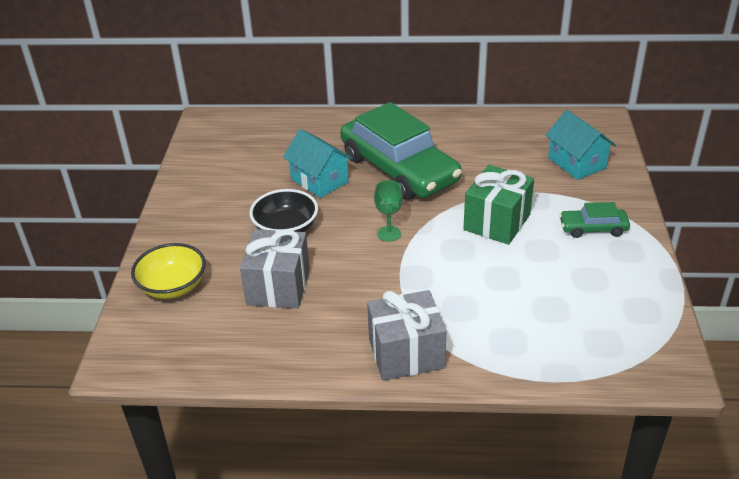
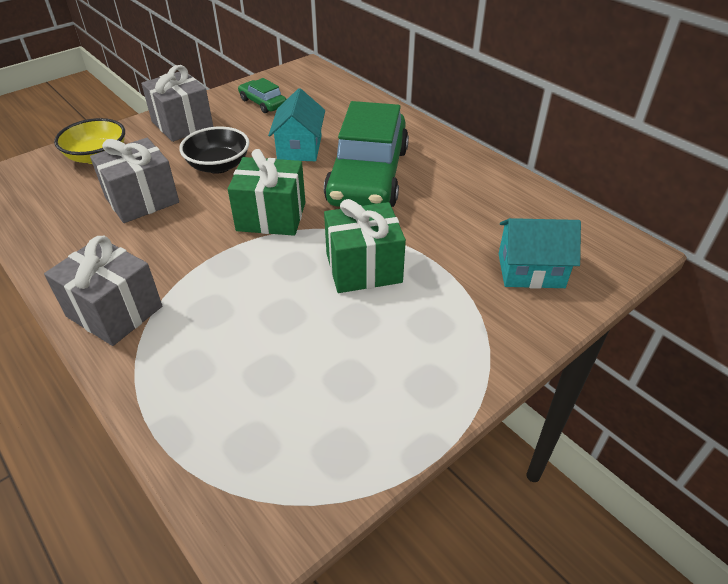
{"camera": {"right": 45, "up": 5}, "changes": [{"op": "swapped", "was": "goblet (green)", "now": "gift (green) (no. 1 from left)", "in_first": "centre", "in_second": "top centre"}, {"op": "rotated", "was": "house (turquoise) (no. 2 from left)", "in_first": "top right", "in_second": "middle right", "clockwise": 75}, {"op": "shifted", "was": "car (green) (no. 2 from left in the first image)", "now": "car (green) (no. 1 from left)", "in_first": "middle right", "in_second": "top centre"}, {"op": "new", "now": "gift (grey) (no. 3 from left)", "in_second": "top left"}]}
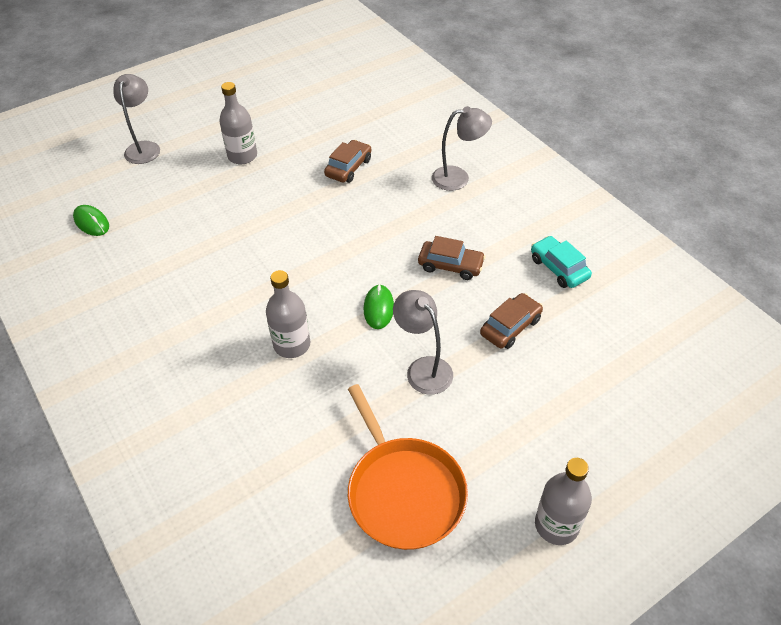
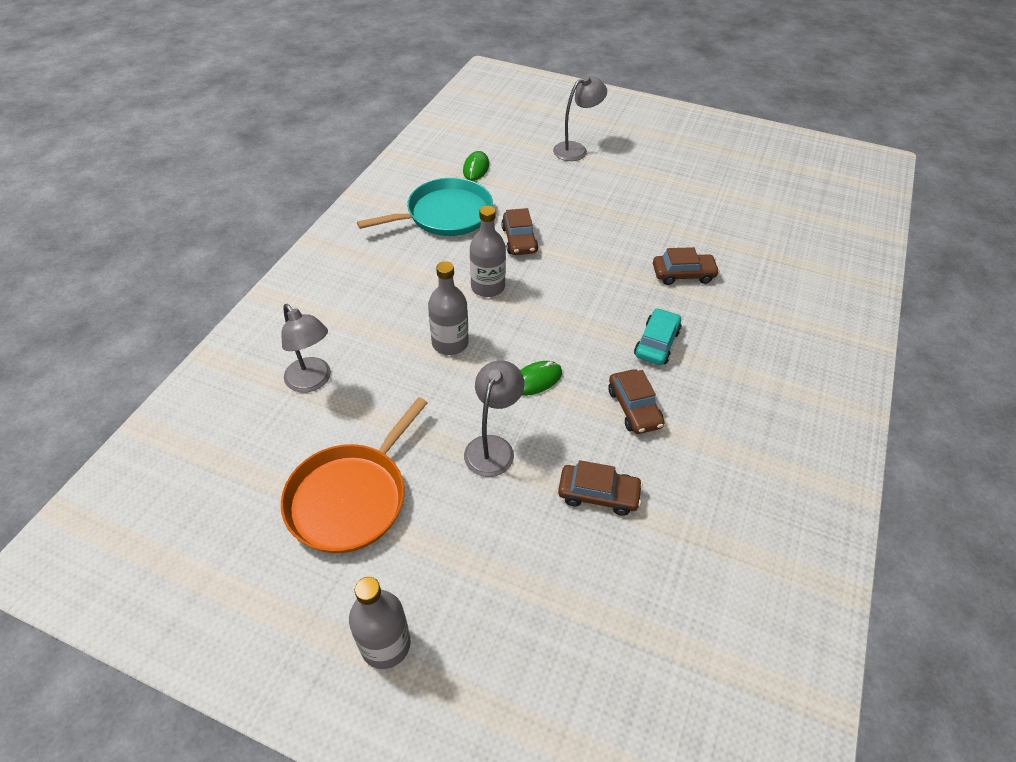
{"camera": {"right": 55, "up": 0}, "changes": [{"op": "shifted", "was": "bottle (grey) (no. 1 from left in the first image)", "now": "bottle (grey) (no. 3 from left)", "in_first": "top left", "in_second": "top centre"}, {"op": "shifted", "was": "lamp (grey) (no. 3 from left in the first image)", "now": "lamp (grey) (no. 1 from left)", "in_first": "top centre", "in_second": "middle left"}, {"op": "shifted", "was": "car (turquoise)", "in_first": "middle right", "in_second": "centre"}, {"op": "new", "now": "pan (turquoise)", "in_second": "top centre"}, {"op": "new", "now": "car (brown) (no. 1 from left)", "in_second": "top centre"}]}
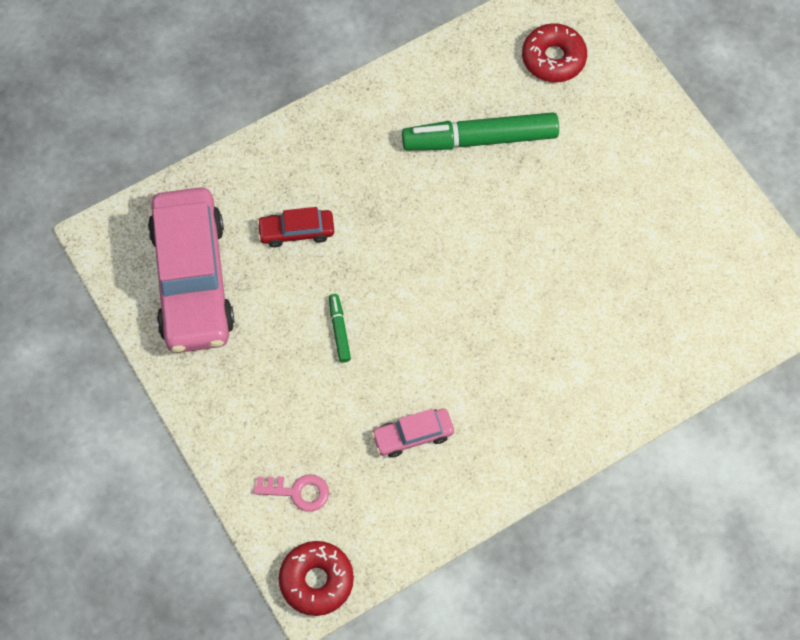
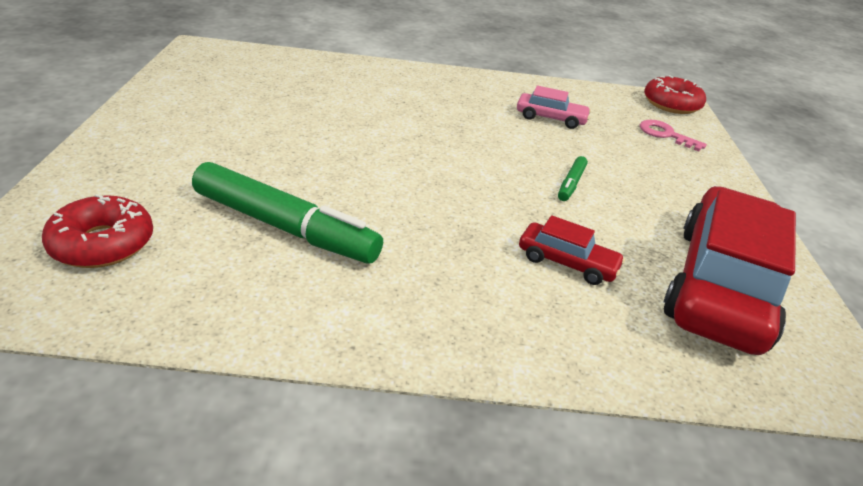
{"camera": {"right": -150, "up": -30}, "changes": [{"op": "repainted", "was": "car (pink) (no. 1 from left)", "now": "car (red) (no. 2 from left)", "in_first": "middle left", "in_second": "middle right"}]}
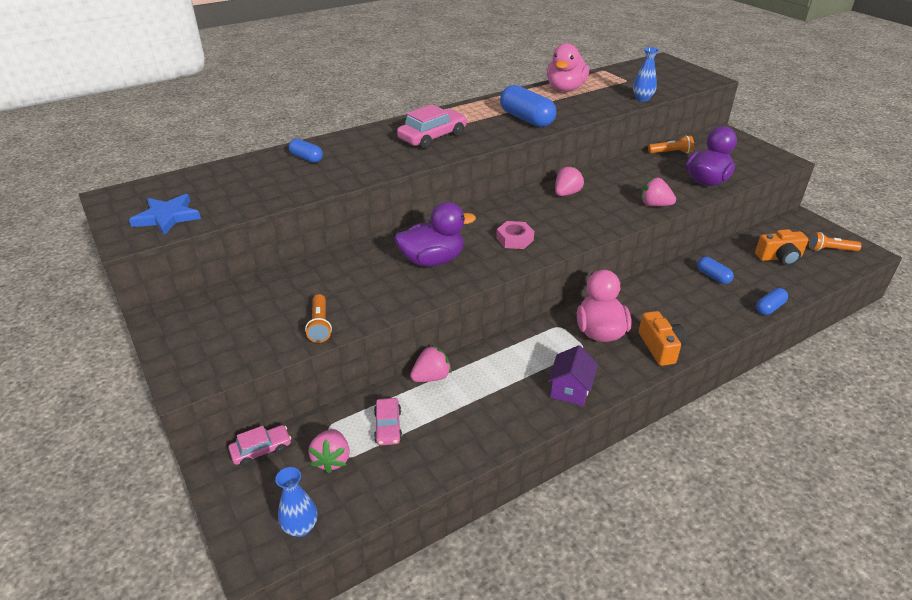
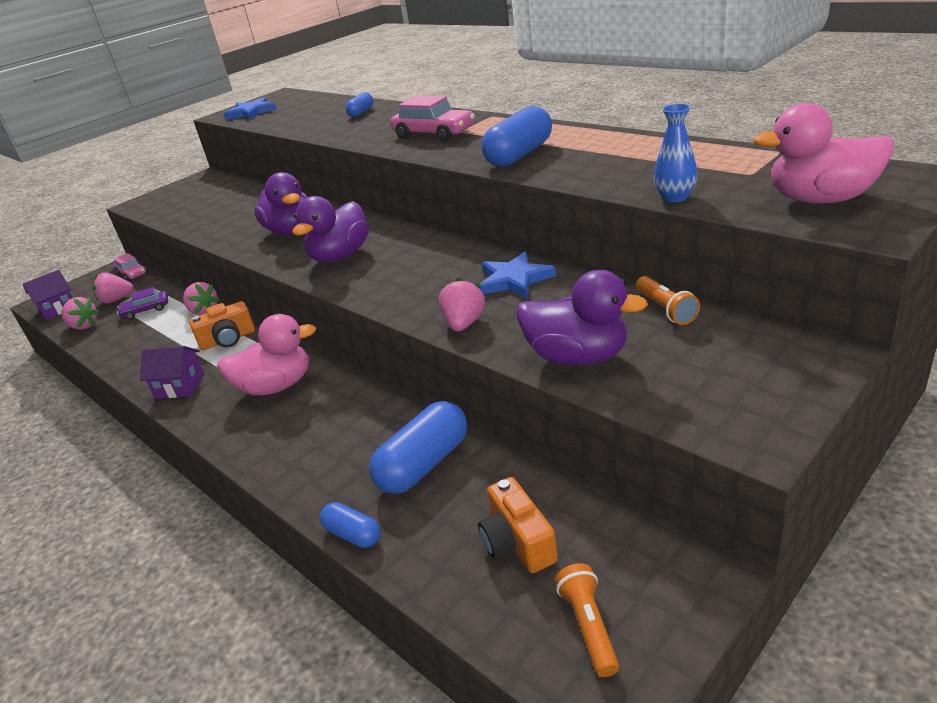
{"camera": {"right": 80, "up": -5}, "changes": [{"op": "swapped", "was": "vase (blue) (no. 1 from left)", "now": "house (purple) (no. 1 from left)", "in_first": "bottom left", "in_second": "middle left"}, {"op": "gone", "was": "flashlight (orange) (no. 1 from left)", "in_first": "centre"}, {"op": "repainted", "was": "car (pink) (no. 2 from left)", "now": "car (purple)", "in_first": "bottom centre", "in_second": "middle left"}, {"op": "swapped", "was": "nut (pink)", "now": "duck (purple) (no. 2 from left)", "in_first": "centre", "in_second": "top centre"}, {"op": "shifted", "was": "duck (pink) (no. 1 from left in the first image)", "now": "duck (pink) (no. 2 from left)", "in_first": "top centre", "in_second": "top right"}, {"op": "shifted", "was": "strawberry (pink) (no. 3 from left in the first image)", "now": "strawberry (pink) (no. 1 from left)", "in_first": "top centre", "in_second": "middle left"}, {"op": "shifted", "was": "camera (orange) (no. 1 from left)", "in_first": "middle right", "in_second": "middle left"}, {"op": "scaled", "was": "capsule (blue) (no. 3 from left)", "in_first": "middle right", "in_second": "centre", "ratio": 1.84}, {"op": "new", "now": "star (blue) (no. 2 from left)", "in_second": "centre"}]}
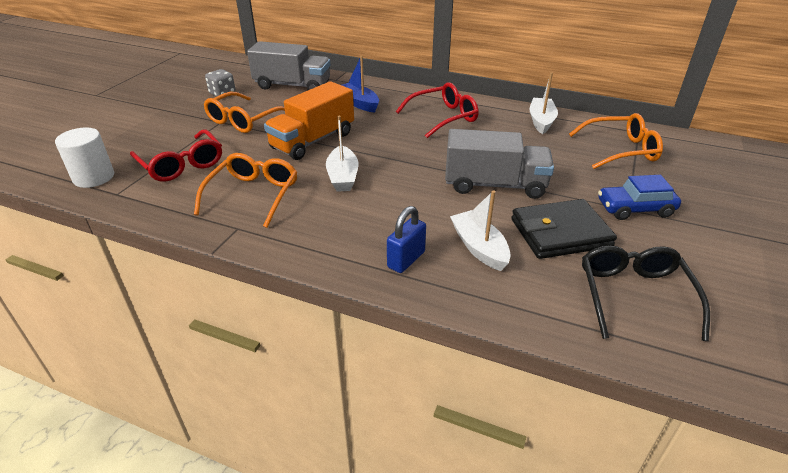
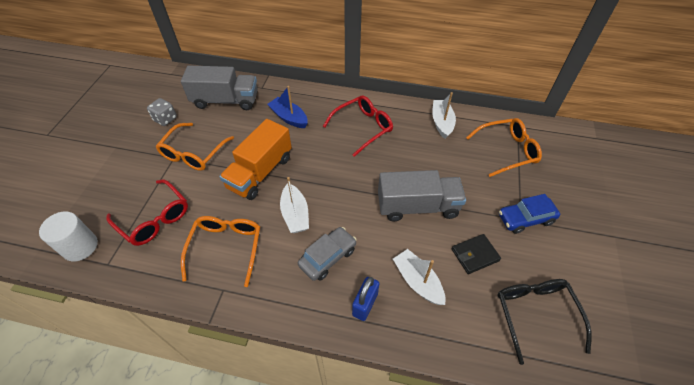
{"camera": {"right": -10, "up": 15}, "changes": [{"op": "scaled", "was": "wallet (black)", "in_first": "middle right", "in_second": "middle right", "ratio": 0.61}, {"op": "new", "now": "car (grey)", "in_second": "centre"}]}
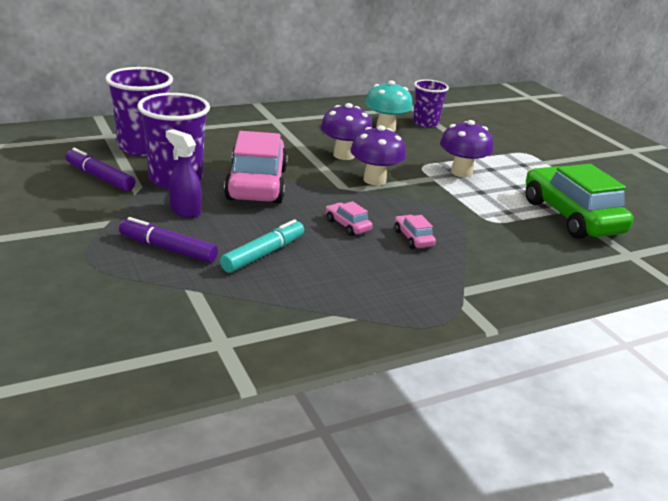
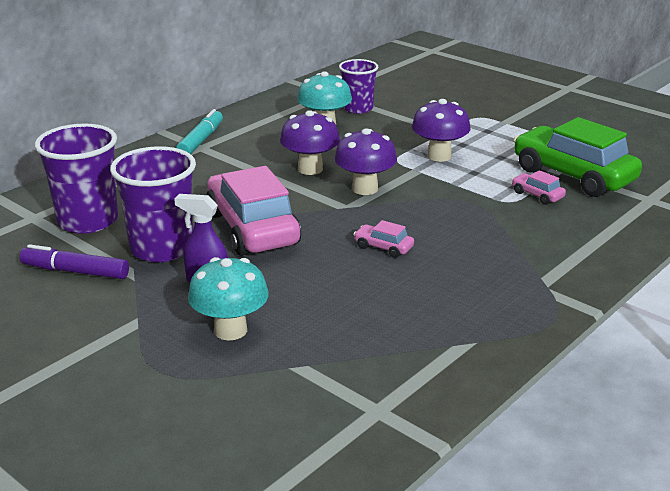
{"camera": {"right": -20, "up": 0}, "changes": [{"op": "swapped", "was": "marker (purple) (no. 2 from left)", "now": "mushroom (turquoise) (no. 1 from left)", "in_first": "middle left", "in_second": "centre"}, {"op": "shifted", "was": "marker (turquoise)", "in_first": "centre", "in_second": "top left"}, {"op": "shifted", "was": "car (pink) (no. 3 from left)", "in_first": "centre", "in_second": "middle right"}]}
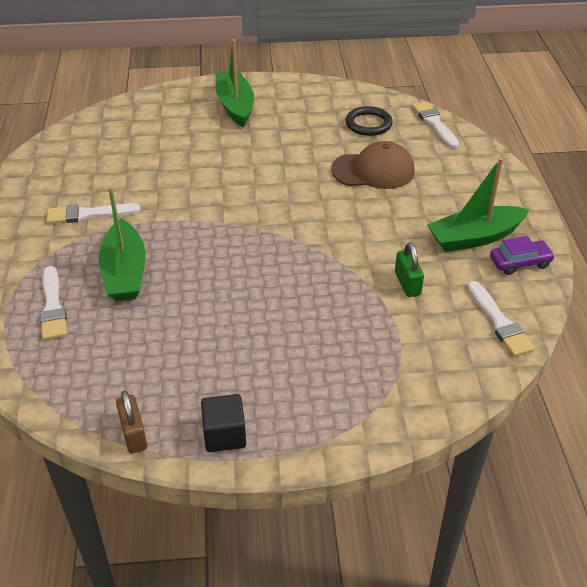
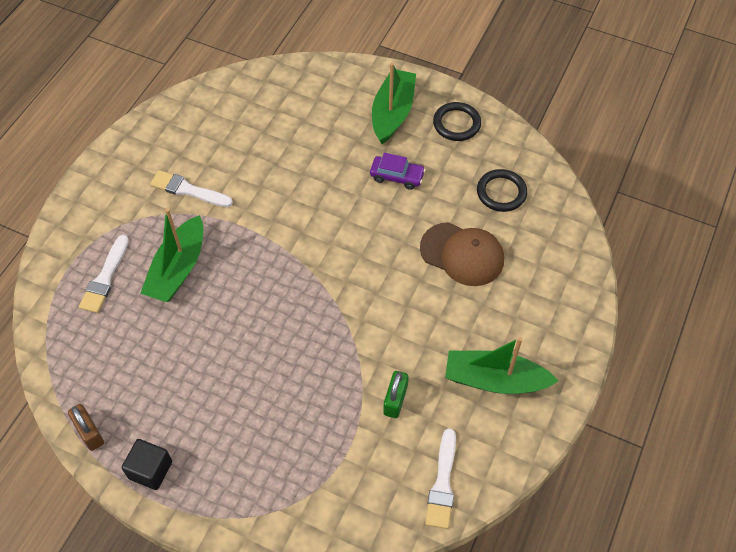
{"camera": {"right": 30, "up": 15}, "changes": [{"op": "rotated", "was": "padlock (brown)", "in_first": "bottom left", "in_second": "bottom left", "clockwise": -45}, {"op": "gone", "was": "brush (white) (no. 3 from left)", "in_first": "top right"}, {"op": "shifted", "was": "car (purple)", "in_first": "middle right", "in_second": "top centre"}, {"op": "new", "now": "ring (black) (no. 1 from left)", "in_second": "top centre"}]}
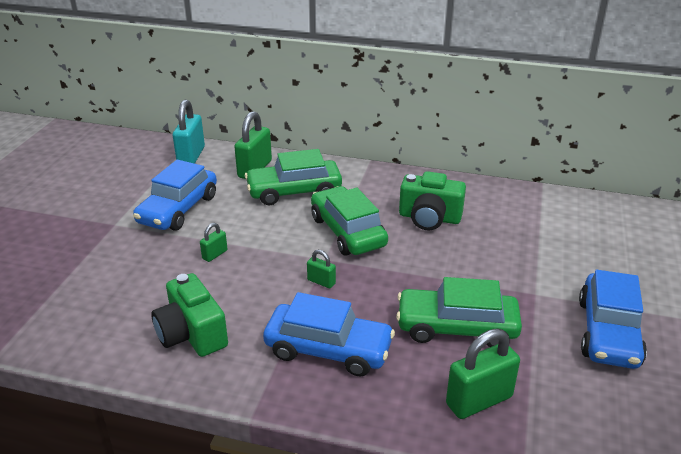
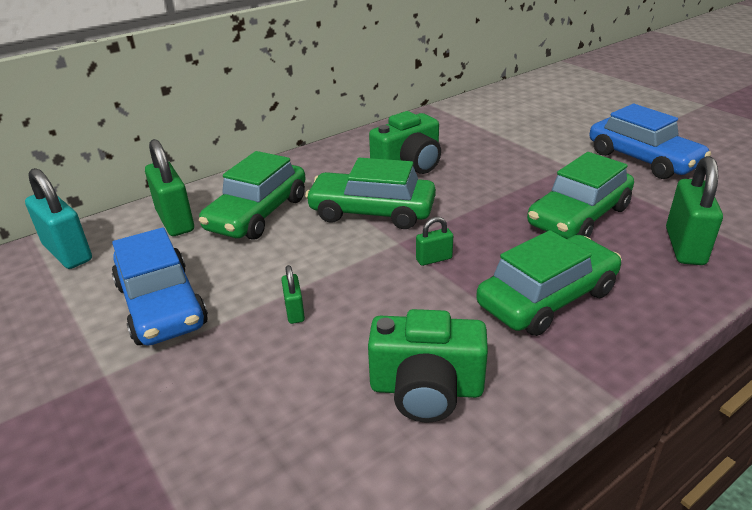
{"camera": {"right": -50, "up": 0}, "changes": [{"op": "repainted", "was": "car (blue) (no. 2 from left)", "now": "car (green) (no. 3 from left)", "in_first": "bottom centre", "in_second": "middle right"}]}
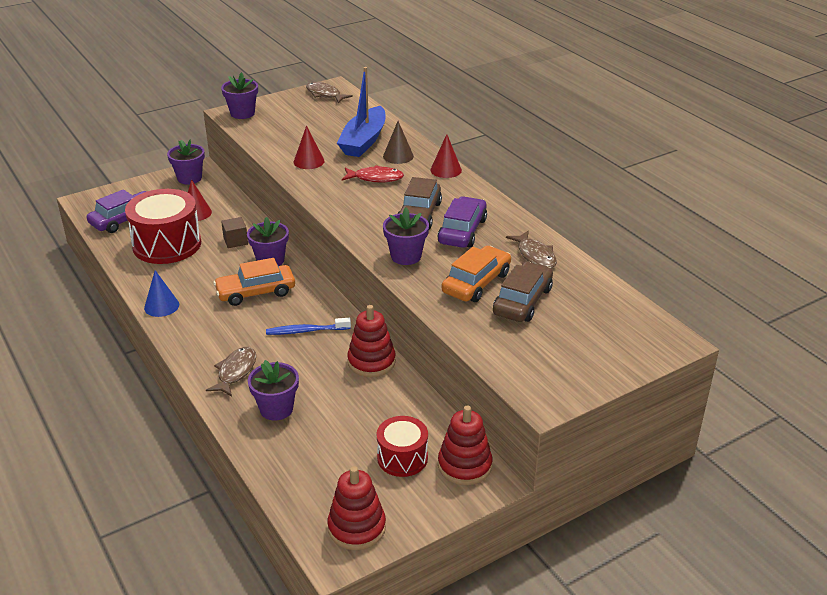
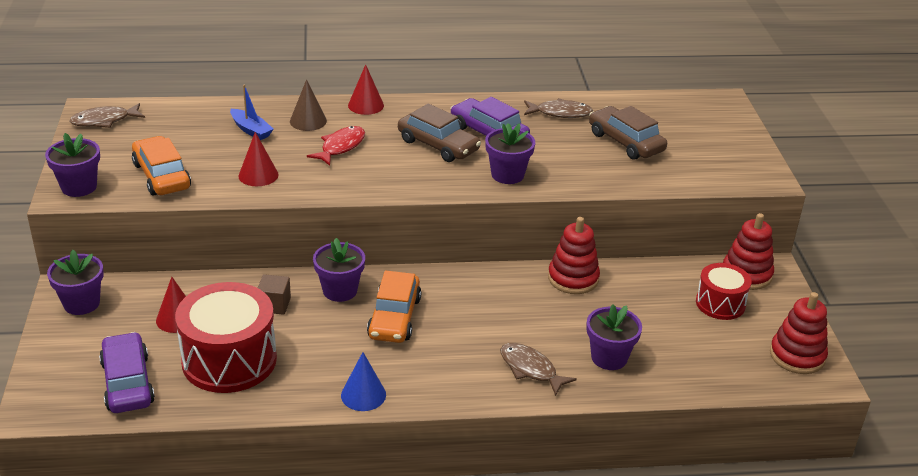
{"camera": {"right": -65, "up": 0}, "changes": [{"op": "gone", "was": "toothbrush (blue)", "in_first": "centre"}, {"op": "scaled", "was": "boat (blue)", "in_first": "top centre", "in_second": "top left", "ratio": 0.52}, {"op": "shifted", "was": "car (orange) (no. 2 from left in the first image)", "now": "car (orange) (no. 1 from left)", "in_first": "centre", "in_second": "middle left"}]}
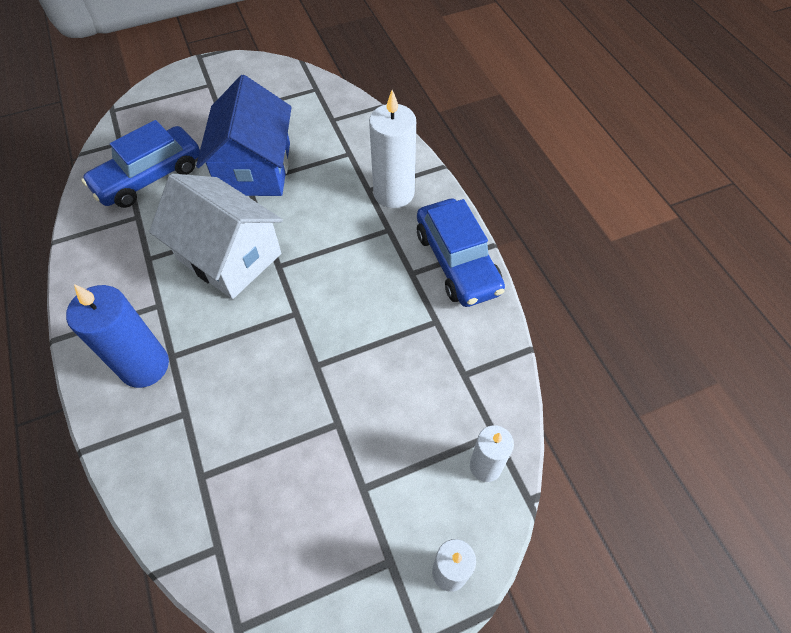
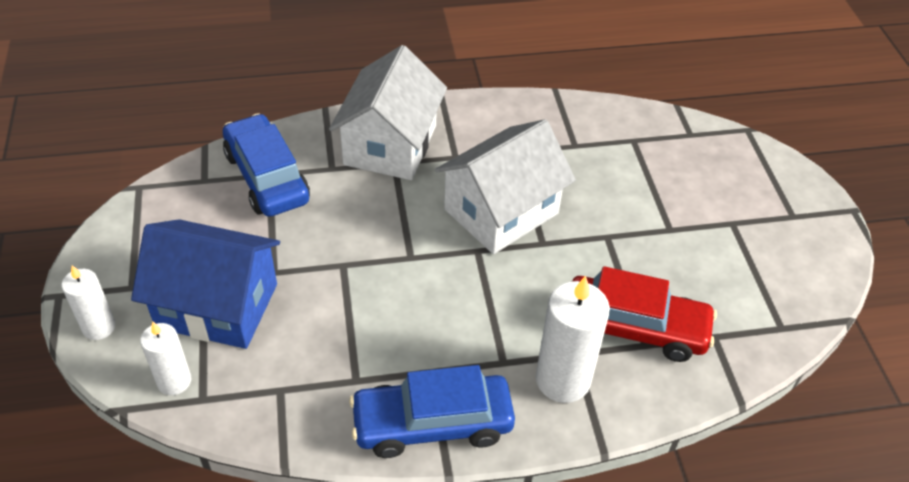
{"camera": {"right": 100, "up": -10}, "changes": [{"op": "swapped", "was": "candle (blue)", "now": "house (white) (no. 1 from left)", "in_first": "middle left", "in_second": "top centre"}, {"op": "shifted", "was": "car (blue) (no. 1 from left)", "in_first": "top left", "in_second": "middle left"}, {"op": "shifted", "was": "house (blue)", "in_first": "top left", "in_second": "middle left"}, {"op": "new", "now": "car (red)", "in_second": "middle right"}]}
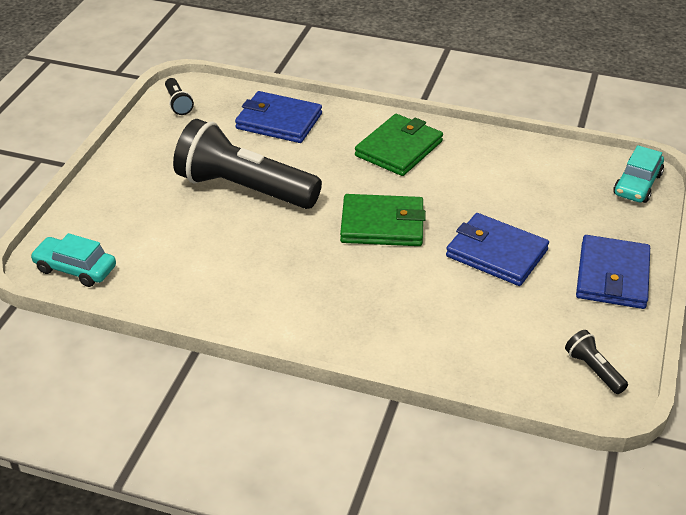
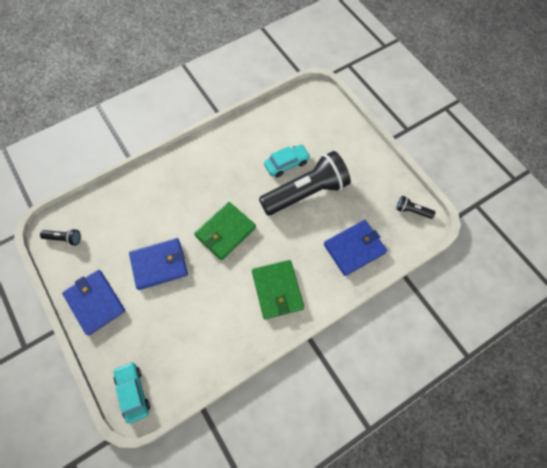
{"camera": {"right": 130, "up": 25}, "changes": [{"op": "shifted", "was": "car (turquoise) (no. 1 from left in the first image)", "now": "car (turquoise) (no. 2 from left)", "in_first": "middle left", "in_second": "centre"}]}
